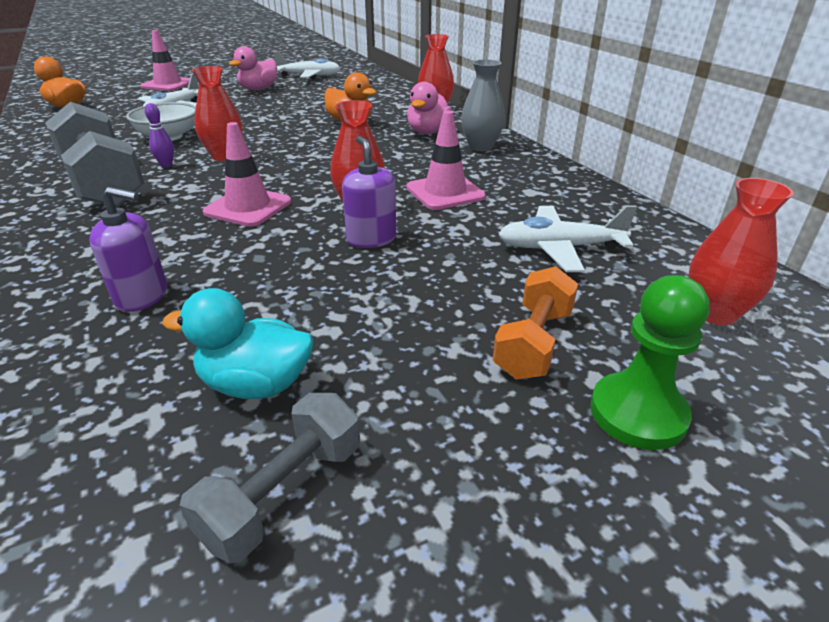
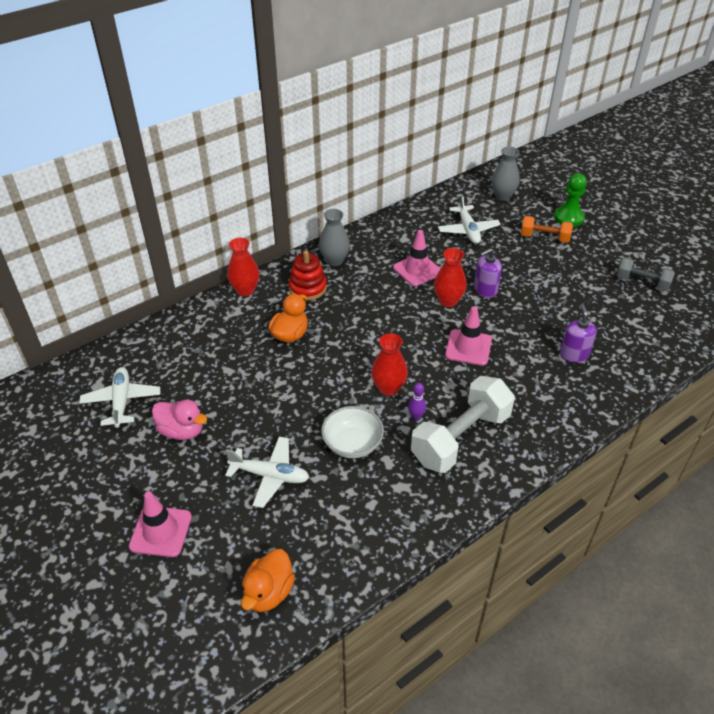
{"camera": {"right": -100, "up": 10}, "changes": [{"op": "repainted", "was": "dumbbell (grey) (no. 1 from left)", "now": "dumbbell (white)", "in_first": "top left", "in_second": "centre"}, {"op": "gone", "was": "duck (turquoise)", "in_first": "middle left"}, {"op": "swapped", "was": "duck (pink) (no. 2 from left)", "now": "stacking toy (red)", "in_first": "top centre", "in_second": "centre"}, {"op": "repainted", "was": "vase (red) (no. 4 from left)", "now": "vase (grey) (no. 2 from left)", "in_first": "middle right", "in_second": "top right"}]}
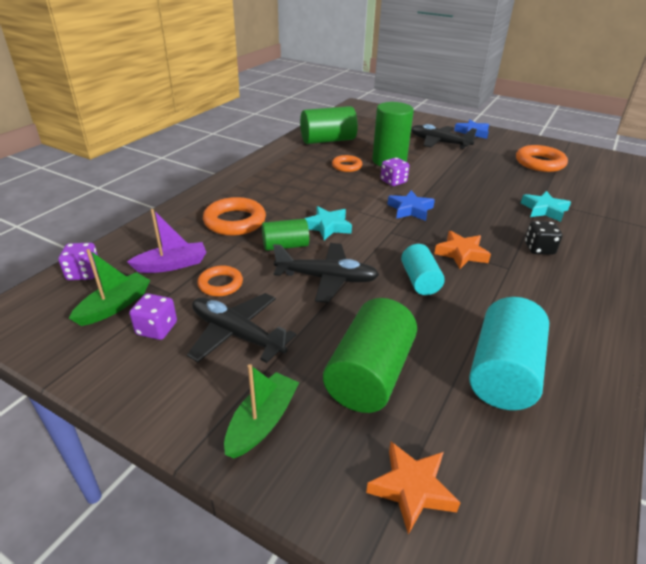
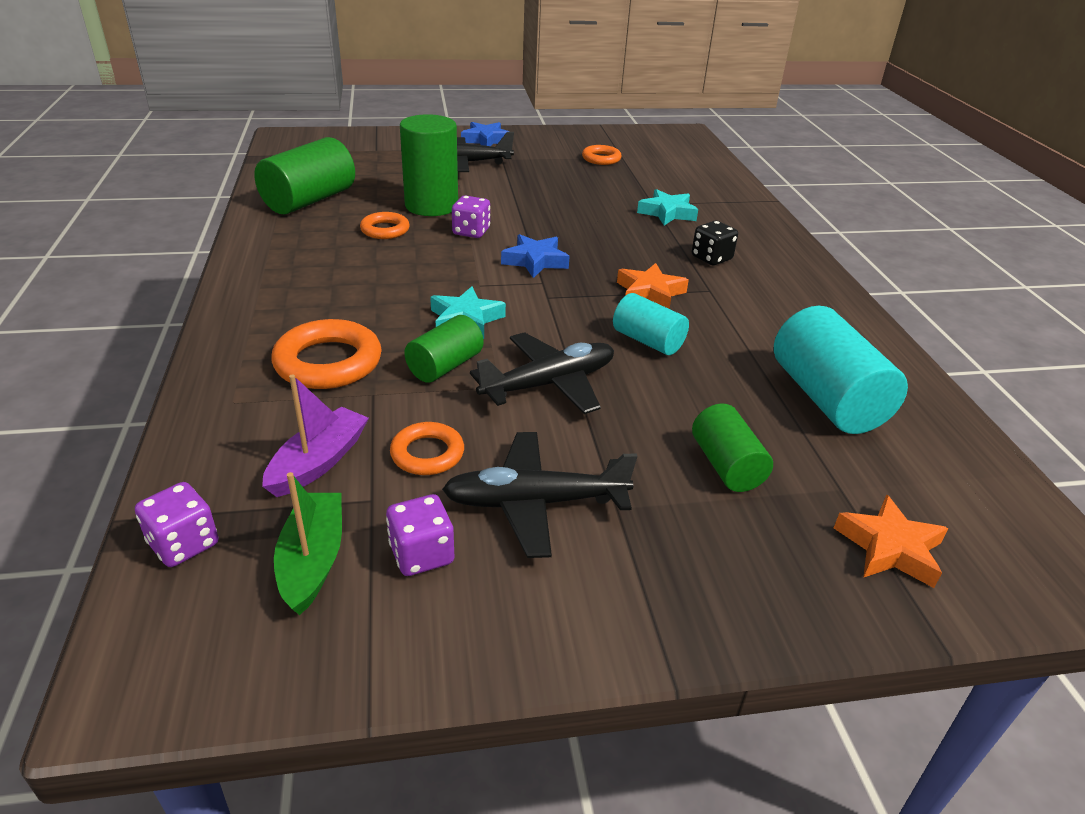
{"camera": {"right": -40, "up": 0}, "changes": [{"op": "gone", "was": "boat (green) (no. 2 from left)", "in_first": "bottom centre"}, {"op": "scaled", "was": "cylinder (green) (no. 3 from left in the first image)", "in_first": "centre", "in_second": "middle right", "ratio": 0.6}, {"op": "scaled", "was": "ring (orange) (no. 4 from left)", "in_first": "top right", "in_second": "top centre", "ratio": 0.6}]}
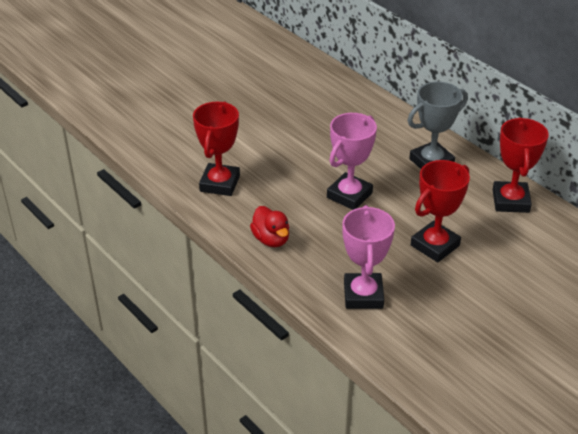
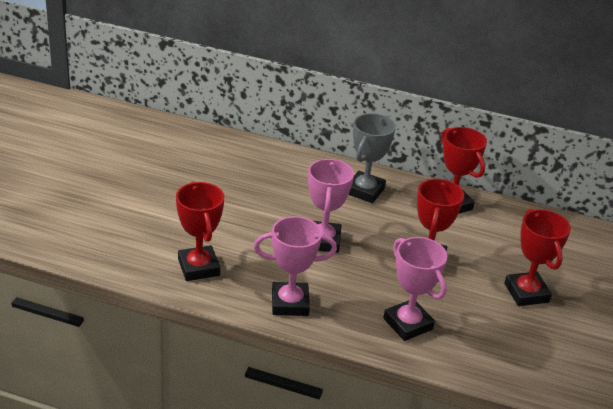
{"camera": {"right": -35, "up": -5}, "changes": [{"op": "swapped", "was": "duck (red)", "now": "trophy (pink) (no. 1 from left)", "in_first": "centre", "in_second": "centre"}, {"op": "new", "now": "trophy (red) (no. 4 from left)", "in_second": "middle right"}]}
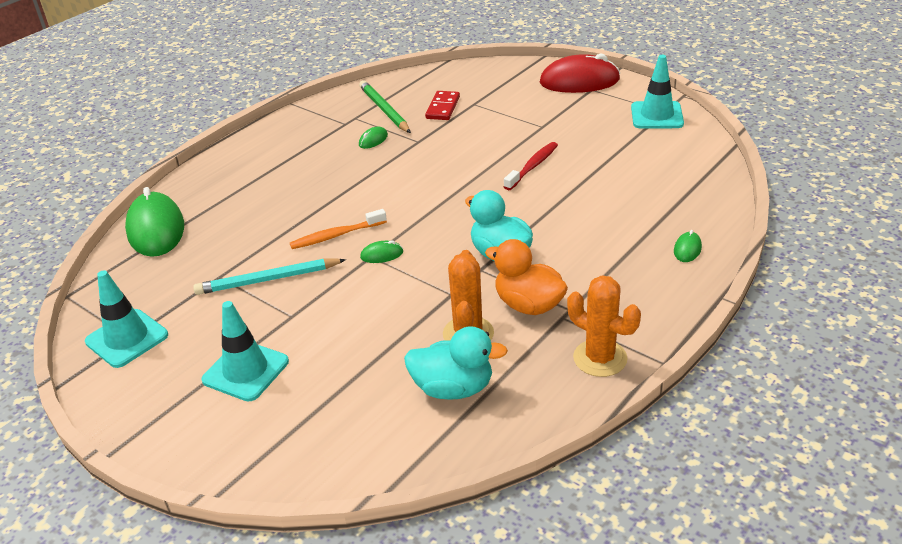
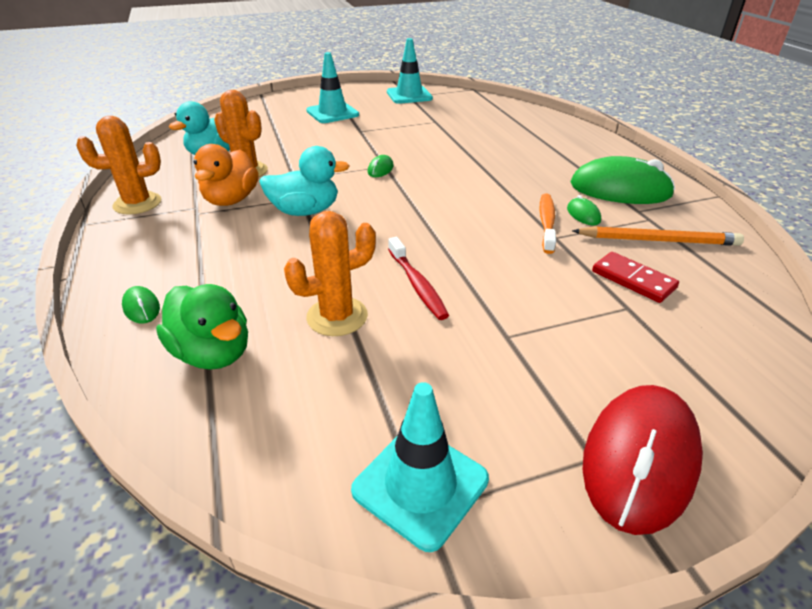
{"camera": {"right": 120, "up": 0}, "changes": [{"op": "shifted", "was": "mouse (green) (no. 1 from left in the first image)", "now": "mouse (green) (no. 4 from left)", "in_first": "middle left", "in_second": "top right"}, {"op": "gone", "was": "pencil (turquoise)", "in_first": "middle left"}, {"op": "shifted", "was": "toothbrush (orange)", "in_first": "centre", "in_second": "middle right"}, {"op": "repainted", "was": "pencil (green)", "now": "pencil (orange)", "in_first": "top centre", "in_second": "middle right"}, {"op": "rotated", "was": "duck (orange)", "in_first": "centre", "in_second": "top left", "clockwise": 120}, {"op": "new", "now": "duck (green)", "in_second": "middle left"}, {"op": "new", "now": "cactus (orange) (no. 3 from left)", "in_second": "centre"}]}
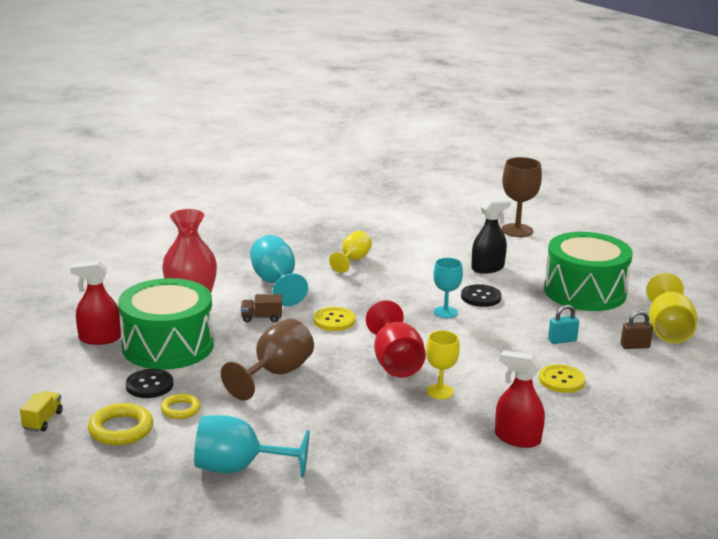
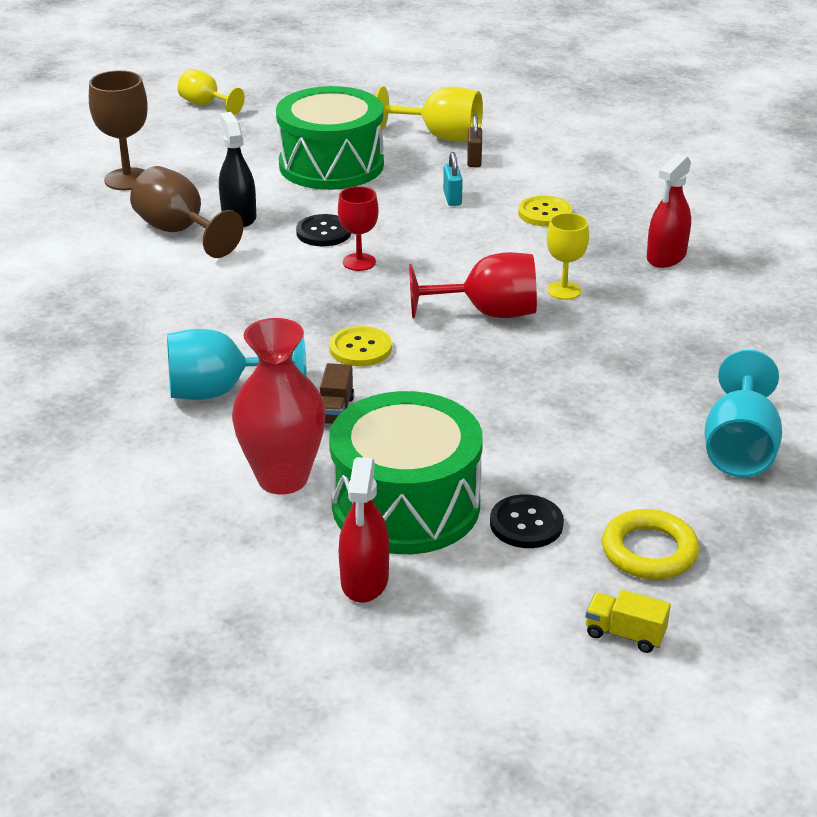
{"camera": {"right": -80, "up": 10}, "changes": [{"op": "gone", "was": "ring (yellow) (no. 2 from left)", "in_first": "bottom left"}, {"op": "shifted", "was": "goblet (brown) (no. 1 from left in the first image)", "now": "goblet (brown) (no. 2 from left)", "in_first": "bottom centre", "in_second": "top left"}, {"op": "shifted", "was": "goblet (yellow) (no. 1 from left)", "in_first": "centre", "in_second": "top left"}, {"op": "repainted", "was": "goblet (turquoise) (no. 3 from left)", "now": "goblet (red) (no. 1 from left)", "in_first": "centre", "in_second": "top centre"}]}
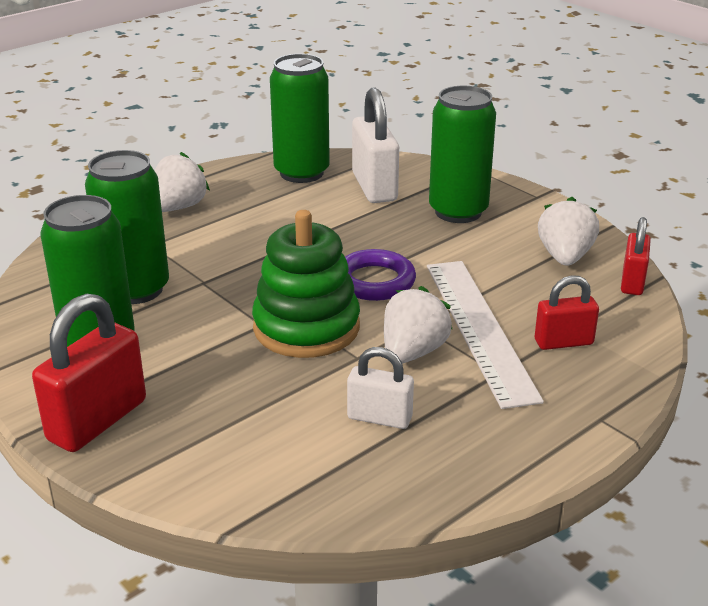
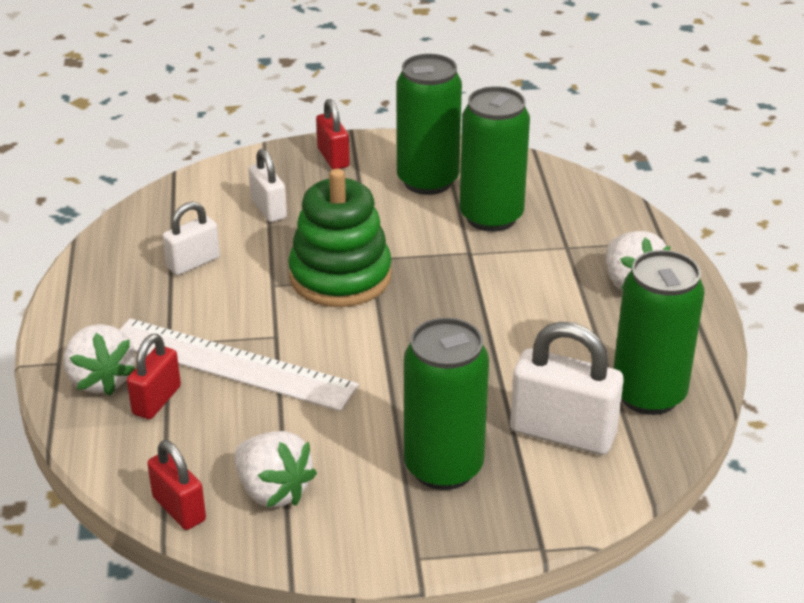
{"camera": {"right": 125, "up": 5}, "changes": [{"op": "scaled", "was": "padlock (red) (no. 1 from left in the first image)", "in_first": "middle left", "in_second": "top centre", "ratio": 0.59}, {"op": "gone", "was": "ring (purple)", "in_first": "centre"}, {"op": "shifted", "was": "strawberry (white) (no. 2 from left in the first image)", "now": "strawberry (white) (no. 1 from left)", "in_first": "centre", "in_second": "middle left"}, {"op": "new", "now": "padlock (white) (no. 2 from left)", "in_second": "top left"}]}
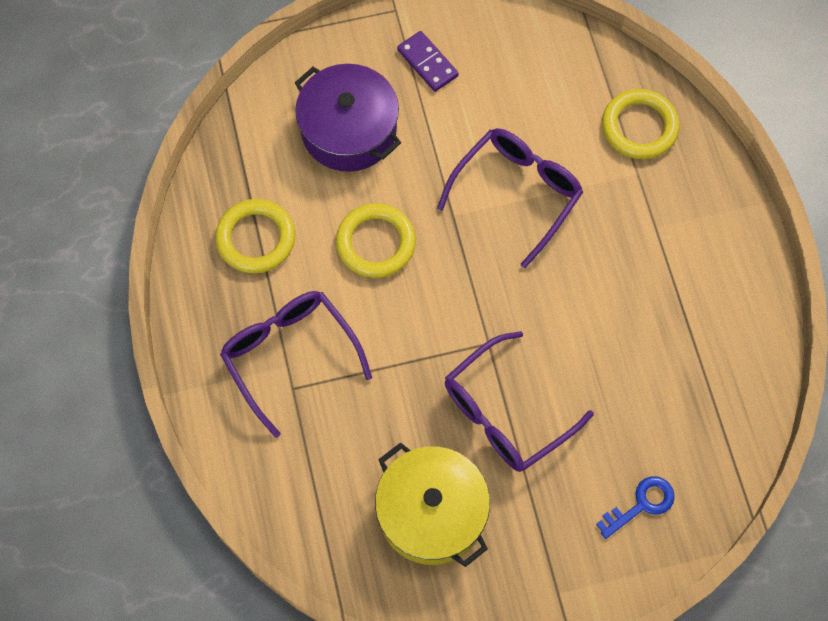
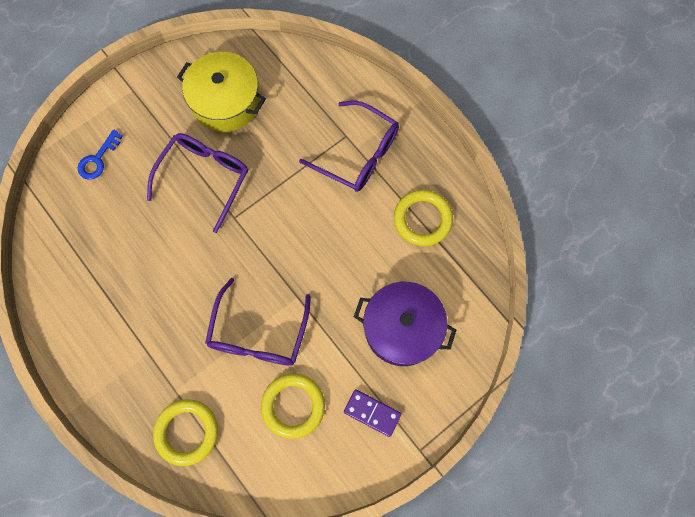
{"camera": {"right": 155, "up": 5}, "changes": [{"op": "shifted", "was": "ring (yellow) (no. 2 from left)", "in_first": "centre", "in_second": "bottom centre"}]}
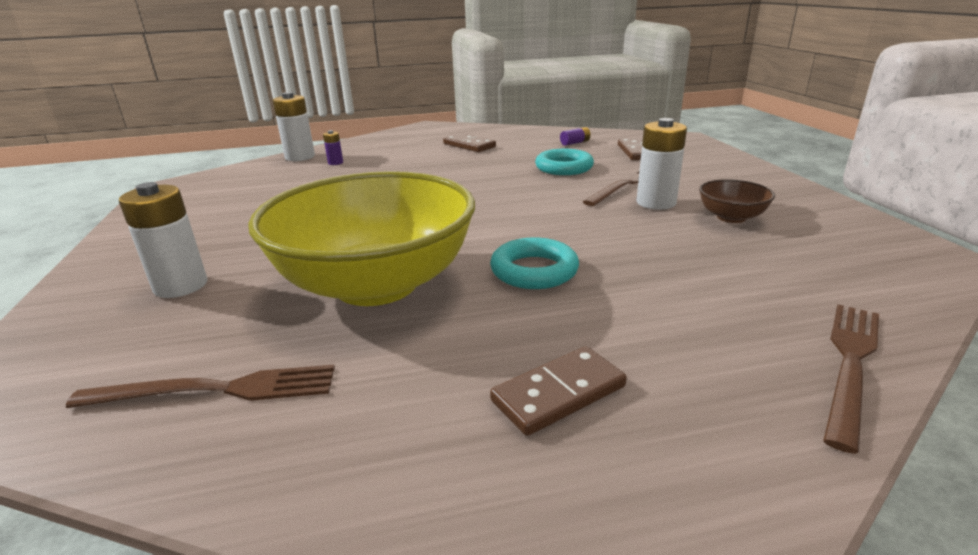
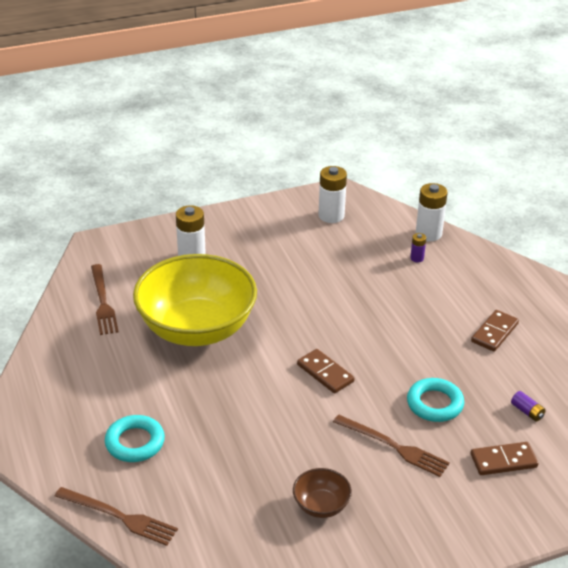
{"camera": {"right": 80, "up": 10}, "changes": [{"op": "shifted", "was": "ring (turquoise) (no. 1 from left)", "in_first": "centre", "in_second": "bottom left"}, {"op": "shifted", "was": "domino (brown) (no. 2 from left in the first image)", "now": "domino (brown) (no. 1 from left)", "in_first": "bottom centre", "in_second": "centre"}, {"op": "shifted", "was": "battery (white) (no. 3 from left in the first image)", "now": "battery (white) (no. 2 from left)", "in_first": "top right", "in_second": "centre"}]}
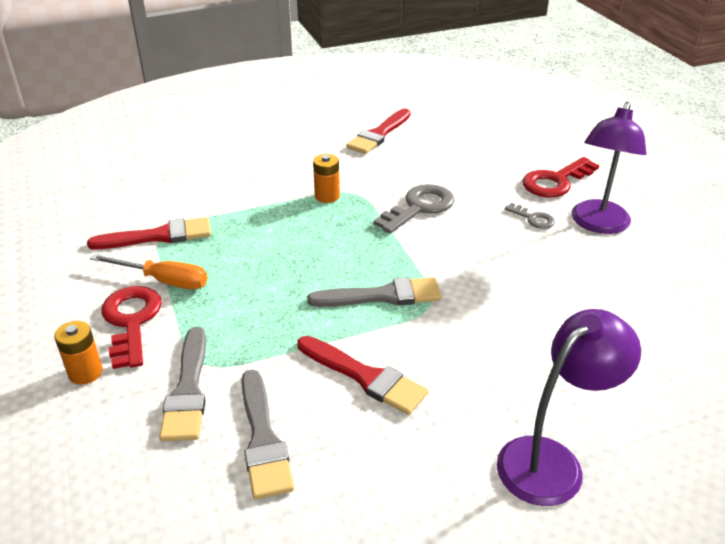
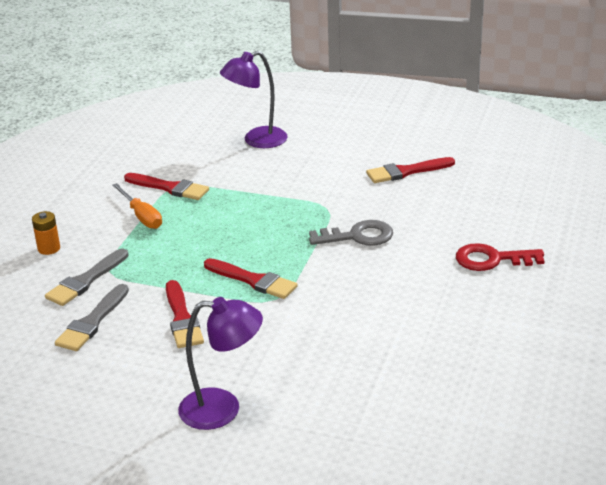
{"camera": {"right": 40, "up": -5}, "changes": [{"op": "gone", "was": "key (red) (no. 1 from left)", "in_first": "middle left"}, {"op": "repainted", "was": "brush (grey) (no. 3 from left)", "now": "brush (red) (no. 3 from left)", "in_first": "centre", "in_second": "centre"}, {"op": "gone", "was": "battery (orange) (no. 2 from left)", "in_first": "top centre"}, {"op": "gone", "was": "key (grey) (no. 2 from left)", "in_first": "middle right"}, {"op": "shifted", "was": "lamp (purple) (no. 2 from left)", "in_first": "top right", "in_second": "top centre"}]}
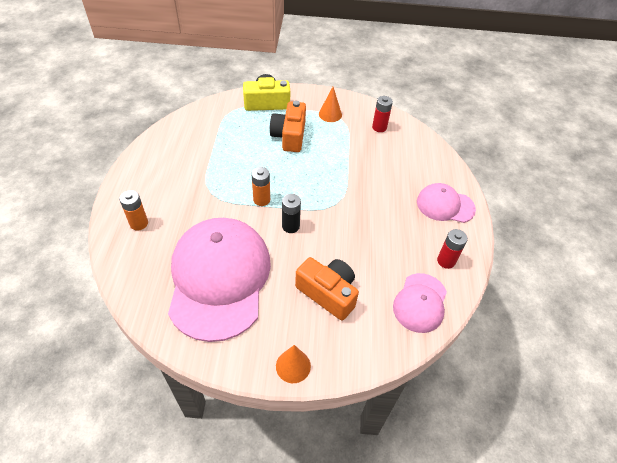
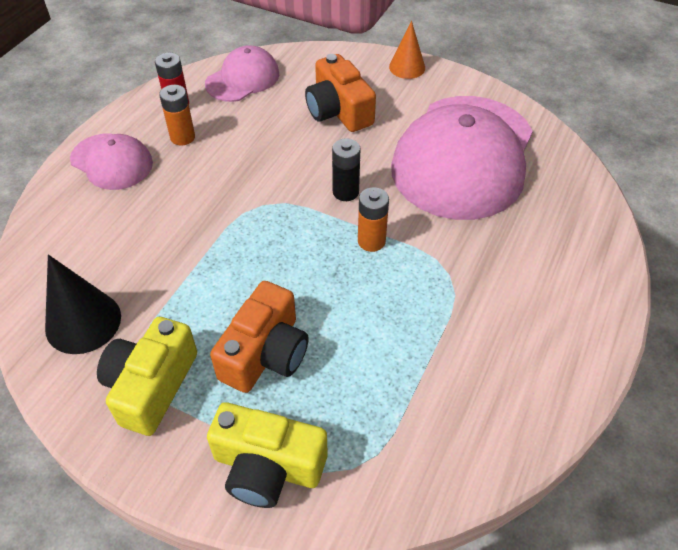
{"camera": {"right": -155, "up": 0}, "changes": [{"op": "shifted", "was": "battery (orange) (no. 1 from left)", "in_first": "middle left", "in_second": "top left"}, {"op": "swapped", "was": "cone (orange) (no. 2 from left)", "now": "camera (yellow) (no. 1 from left)", "in_first": "top centre", "in_second": "bottom left"}, {"op": "swapped", "was": "battery (red) (no. 1 from left)", "now": "cone (black)", "in_first": "top centre", "in_second": "middle left"}]}
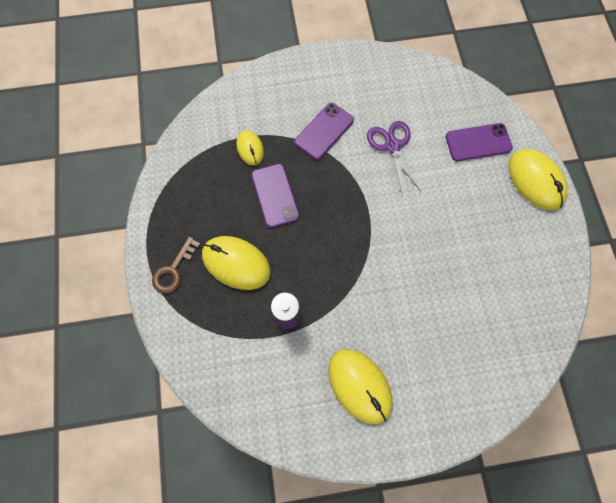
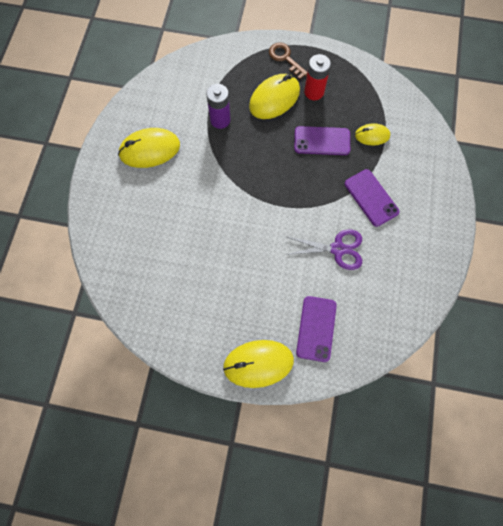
{"camera": {"right": 110, "up": 0}, "changes": [{"op": "new", "now": "battery (red)", "in_second": "top centre"}]}
